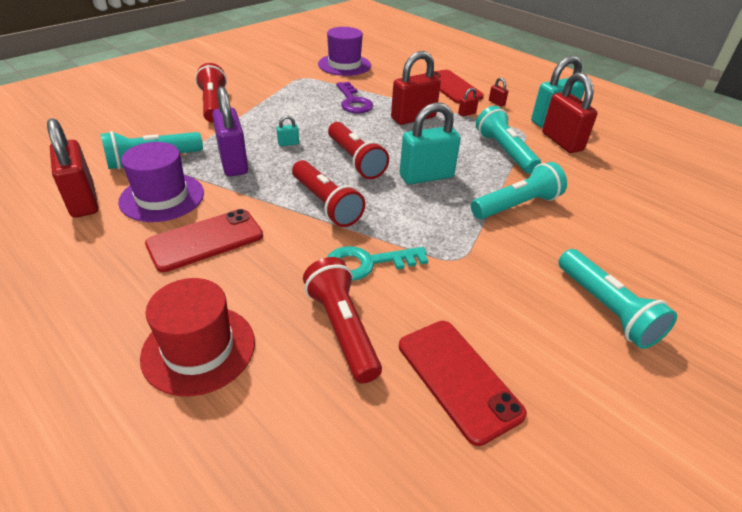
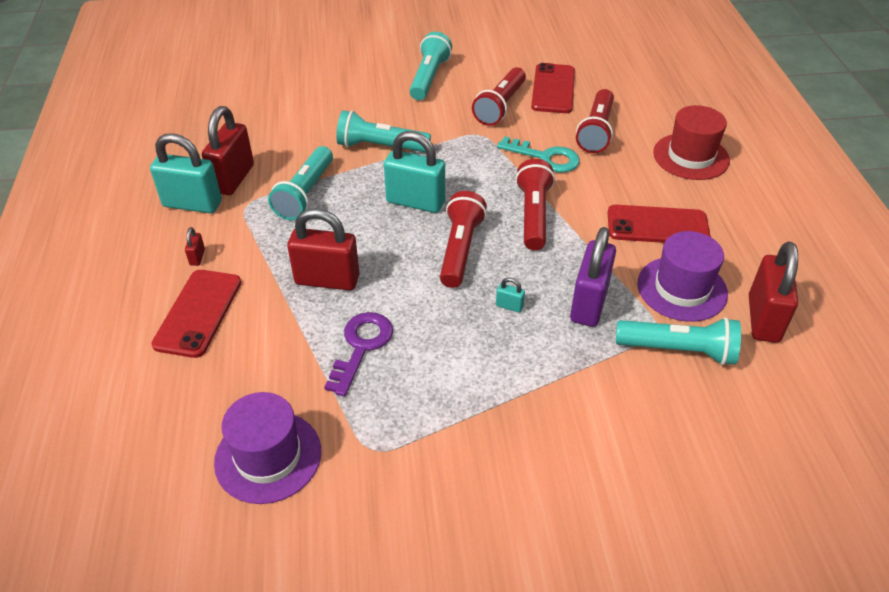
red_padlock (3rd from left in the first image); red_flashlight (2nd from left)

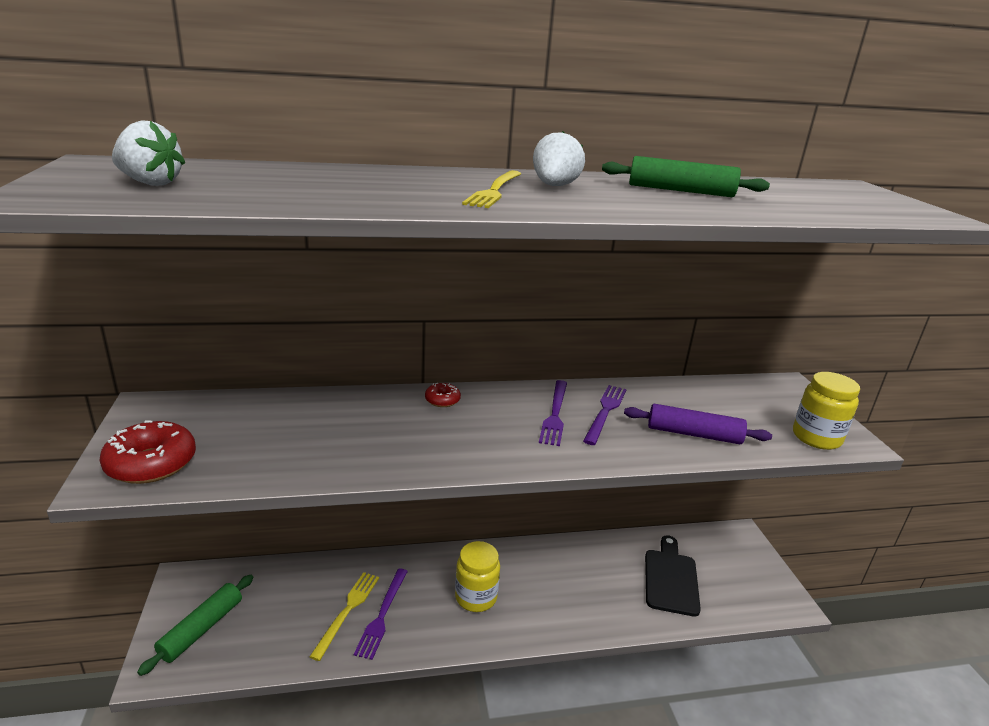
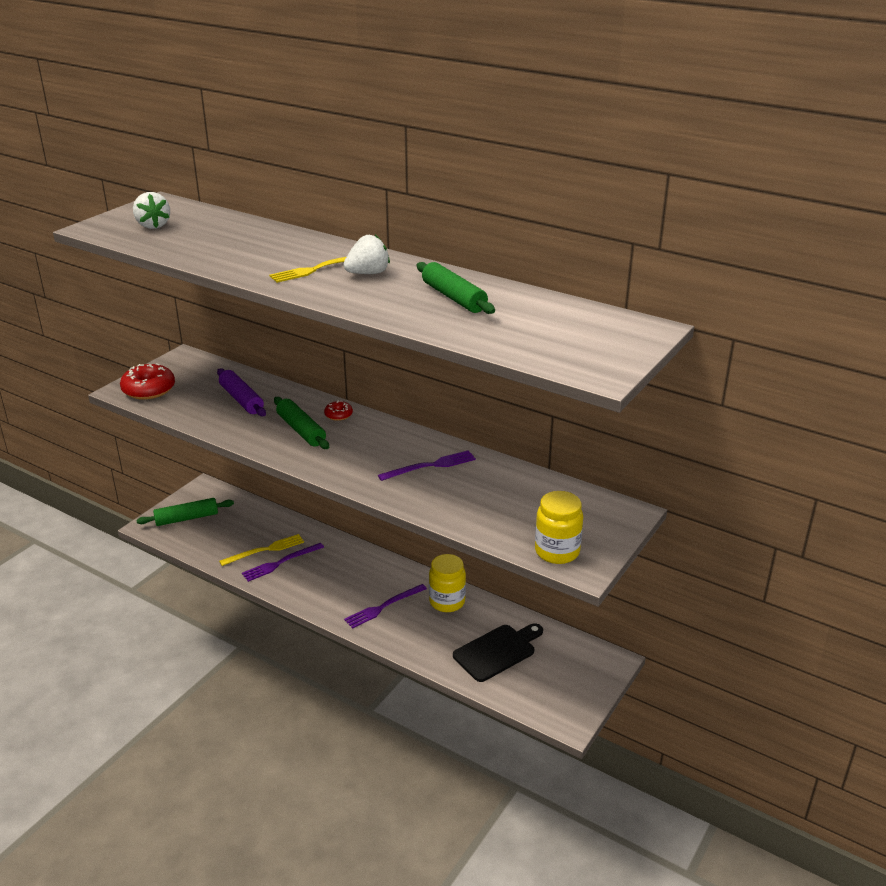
green_rolling_pin (2nd from left); yellow_jar (1st from left); purple_fork (2nd from left); purple_rolling_pin

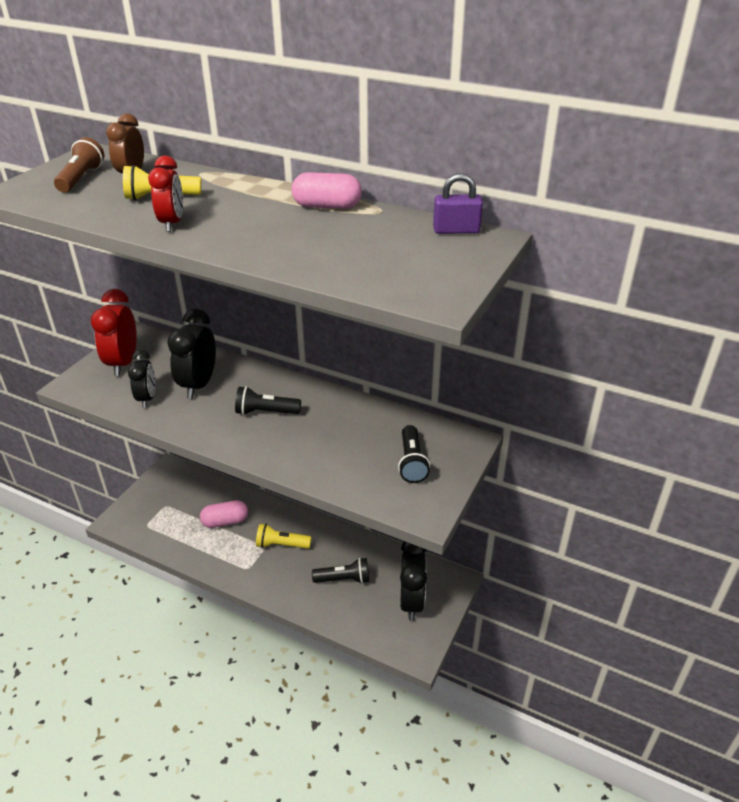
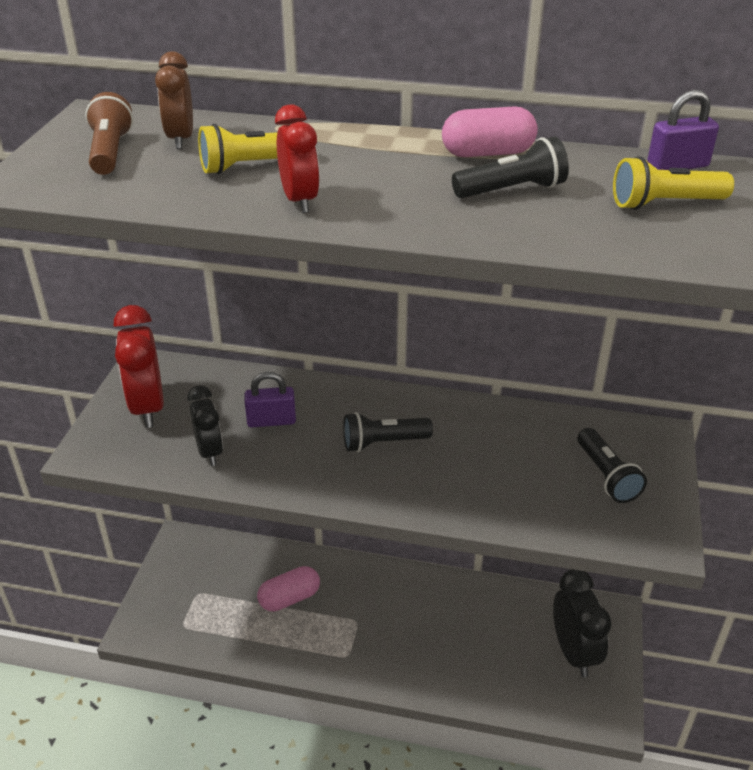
yellow_flashlight (2nd from left); black_flashlight (2nd from left); purple_padlock (1st from left)

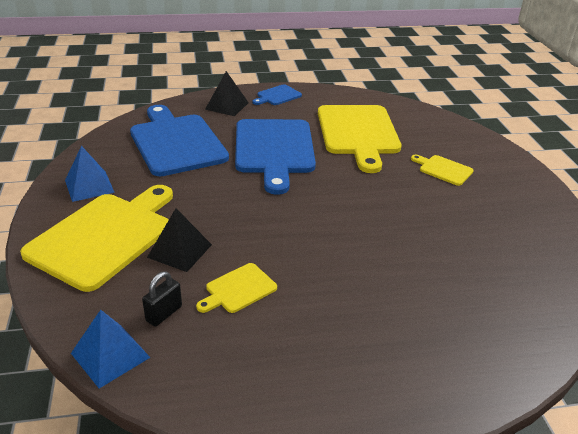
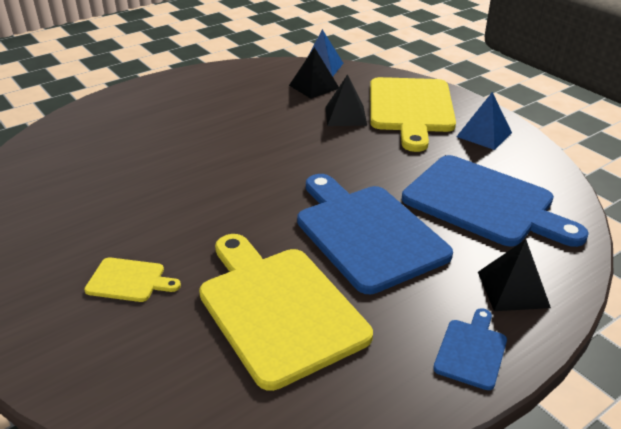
yellow_cutting_board (2nd from left in the first image); black_pyramid (1st from left)

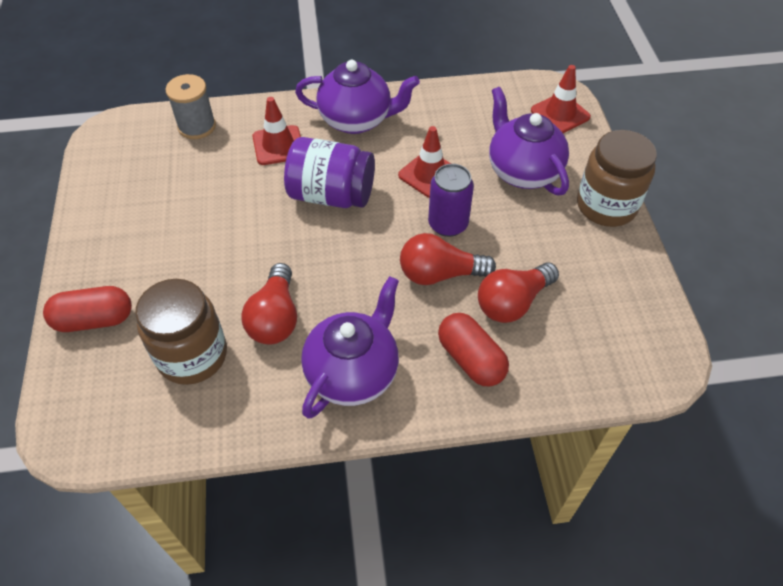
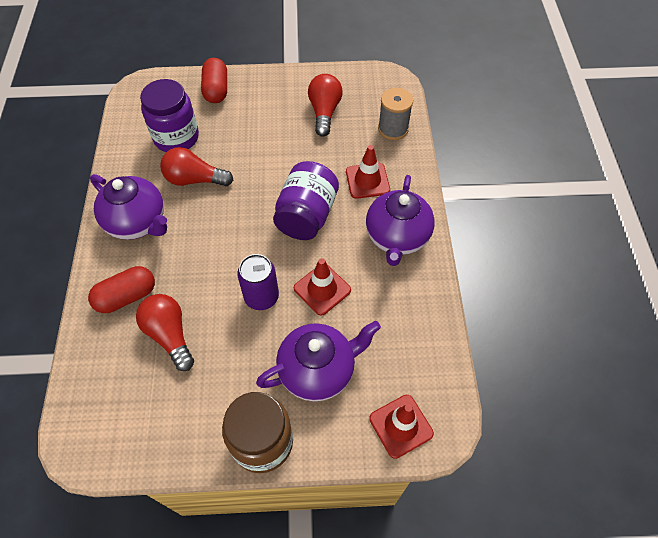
red_light_bulb (3rd from left); purple_jar (1st from left)

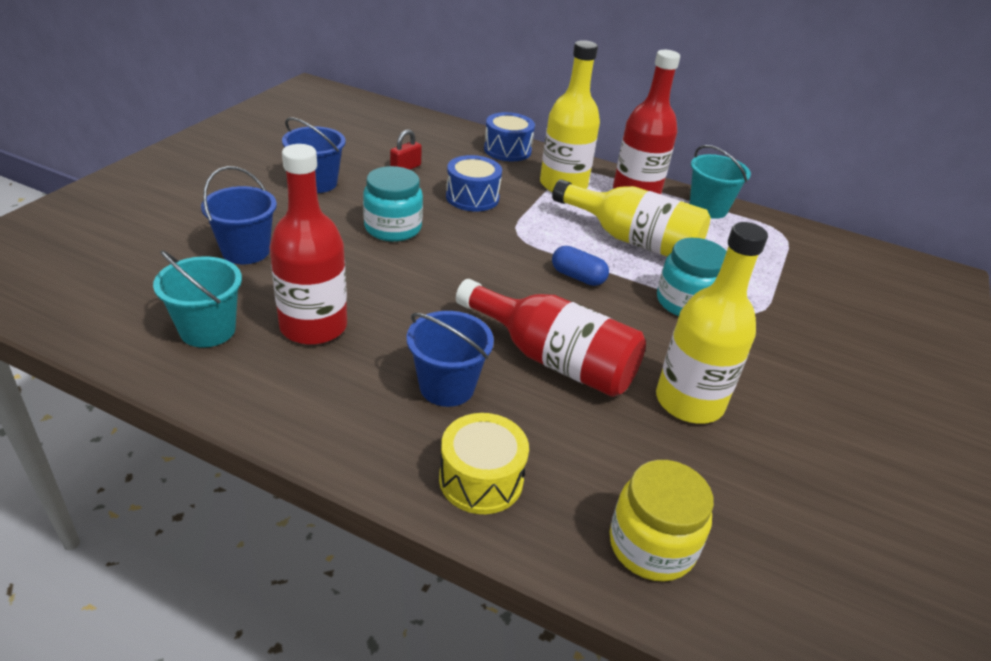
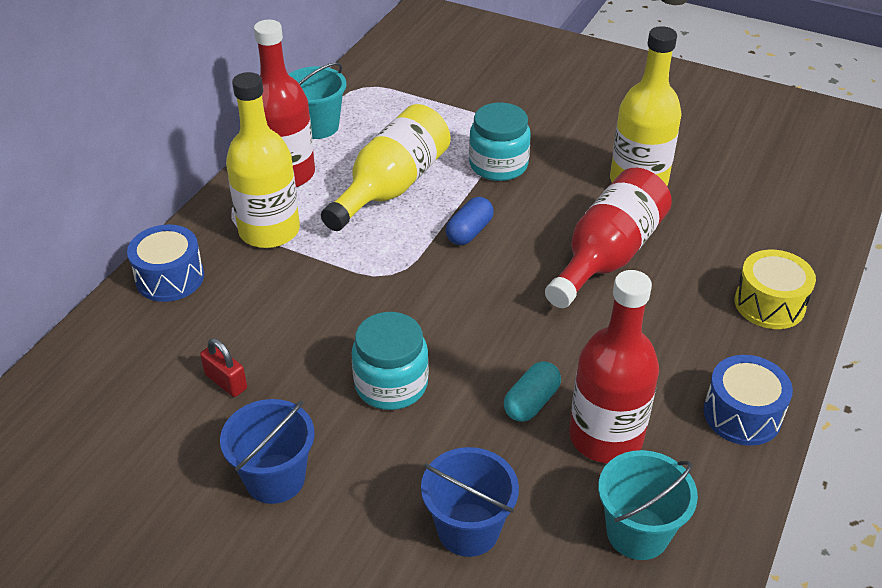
blue_bucket (3rd from left in the first image); yellow_jar; turquoise_capsule; blue_drum (2nd from left)

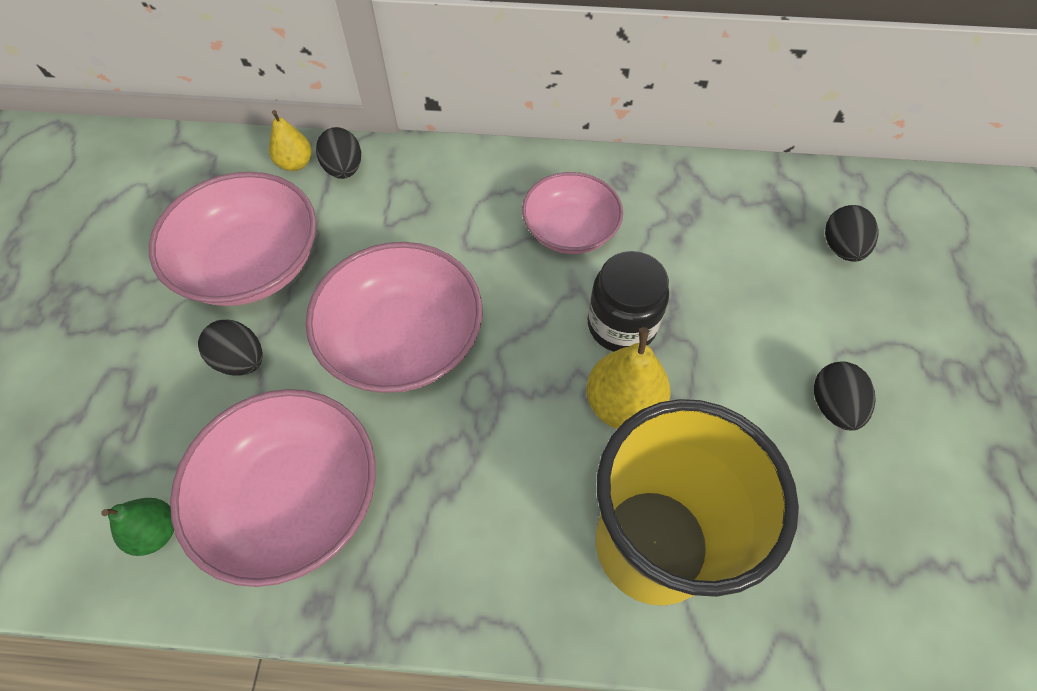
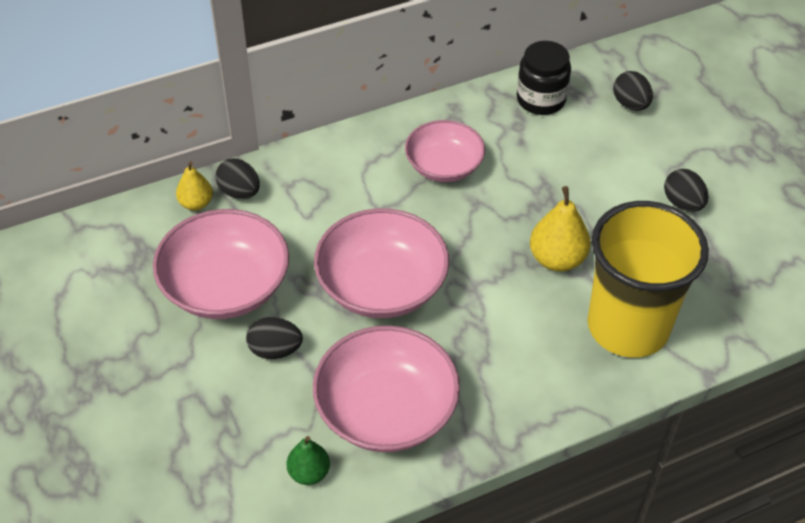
black_jar

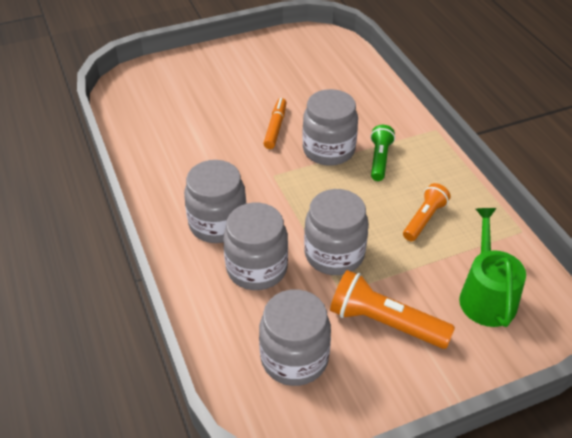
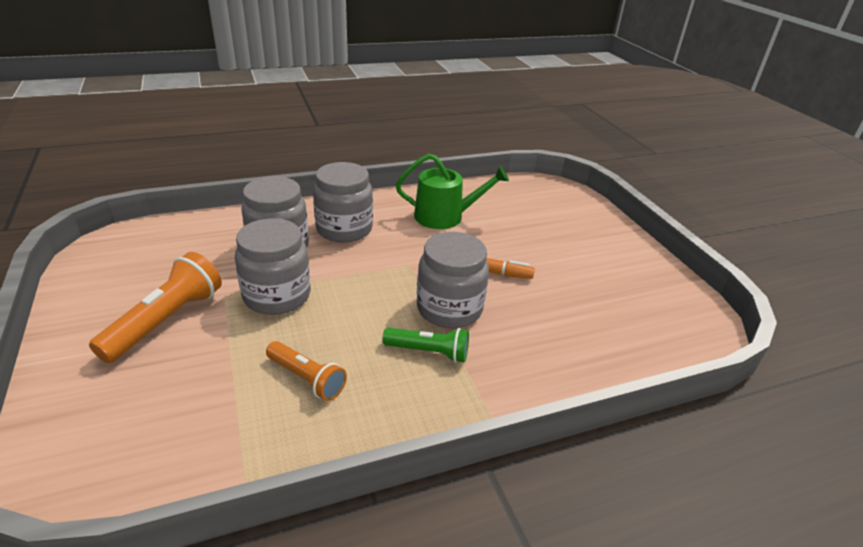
grey_jar (3rd from left in the first image); green_watering_can

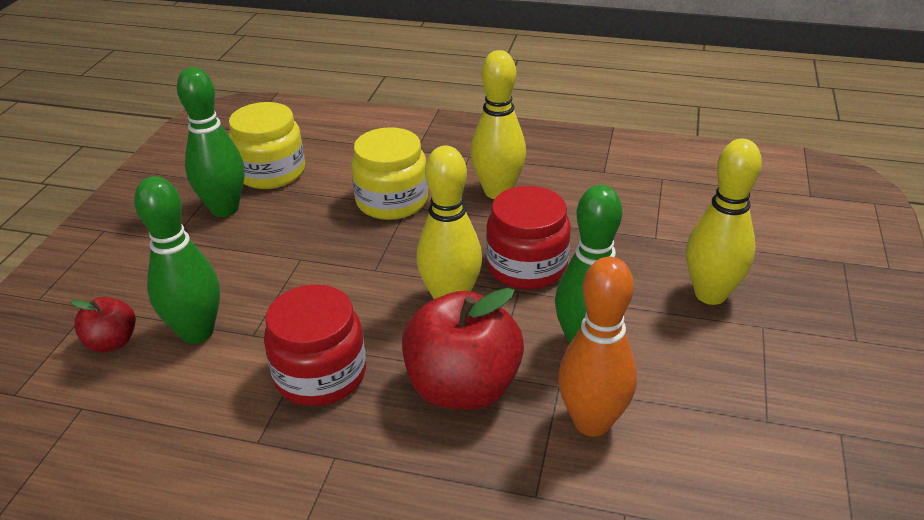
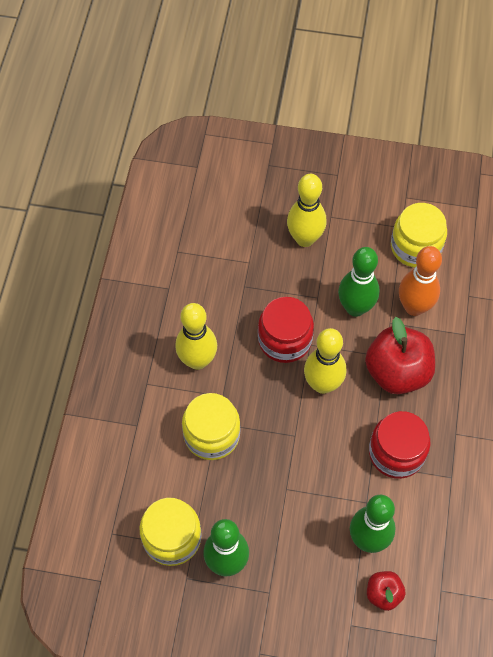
yellow_jar (3rd from left)

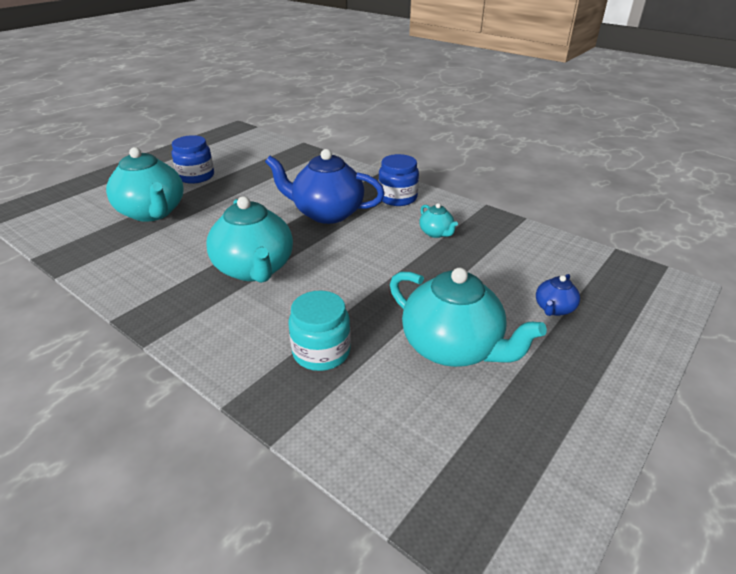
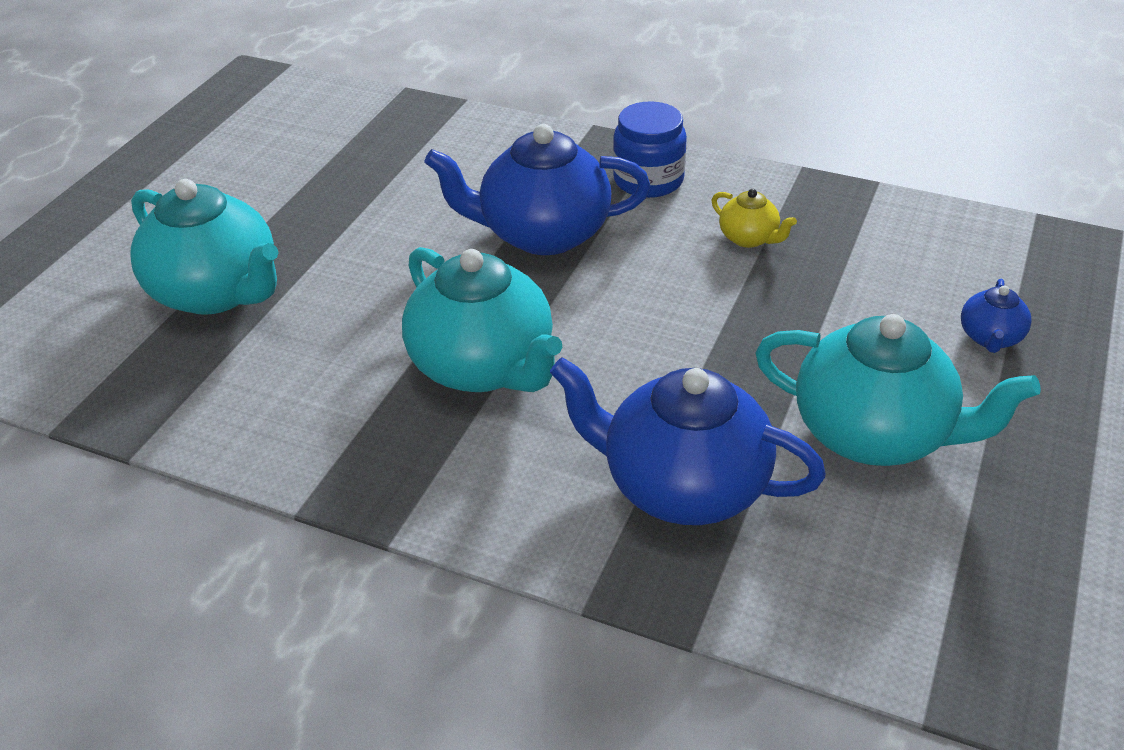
blue_jar (1st from left in the first image); blue_teapot (2nd from left); yellow_teapot

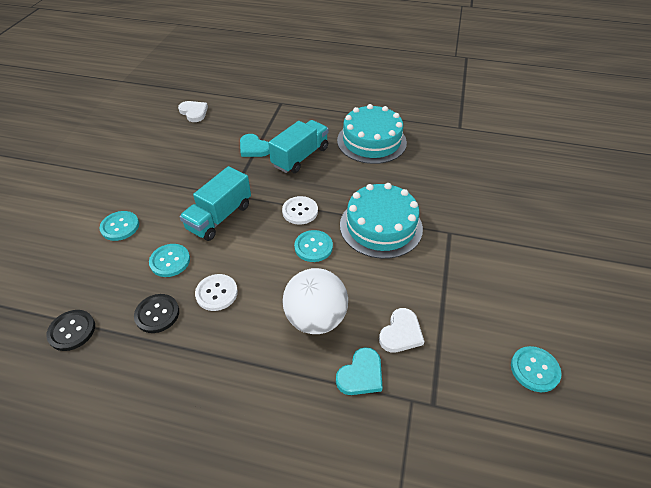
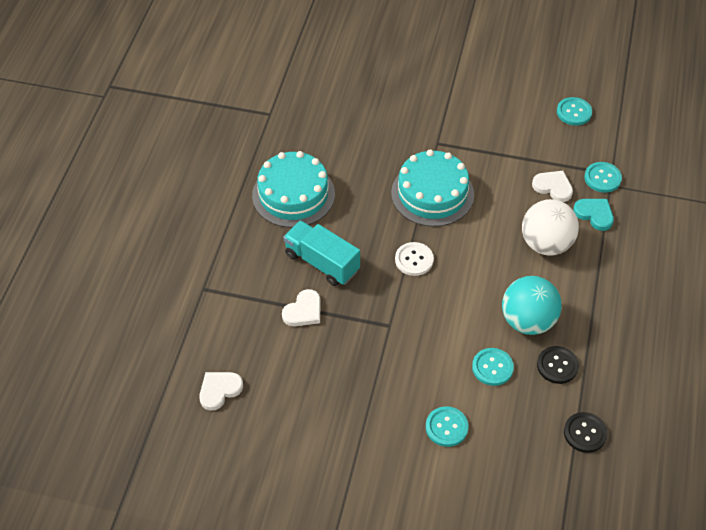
turquoise_truck (1st from left in the first image); turquoise_button (4th from left); turquoise_ball; white_heart (2nd from left)

